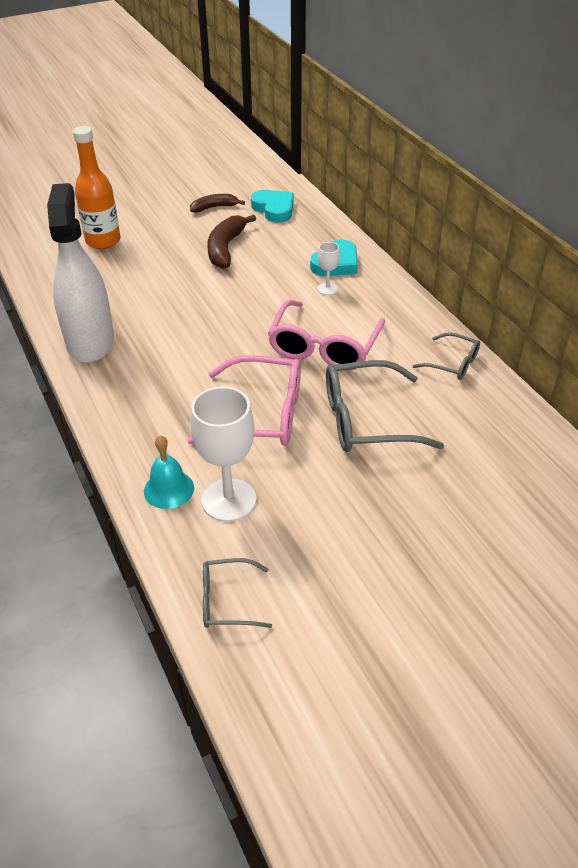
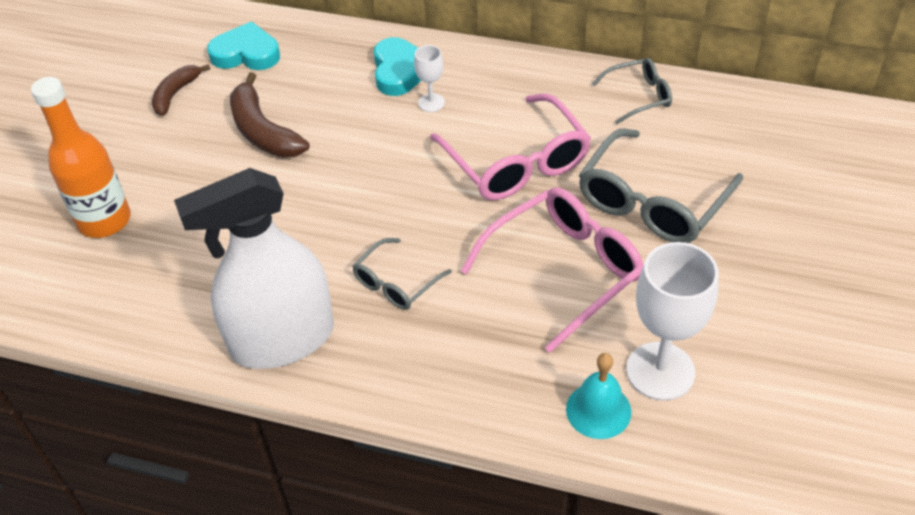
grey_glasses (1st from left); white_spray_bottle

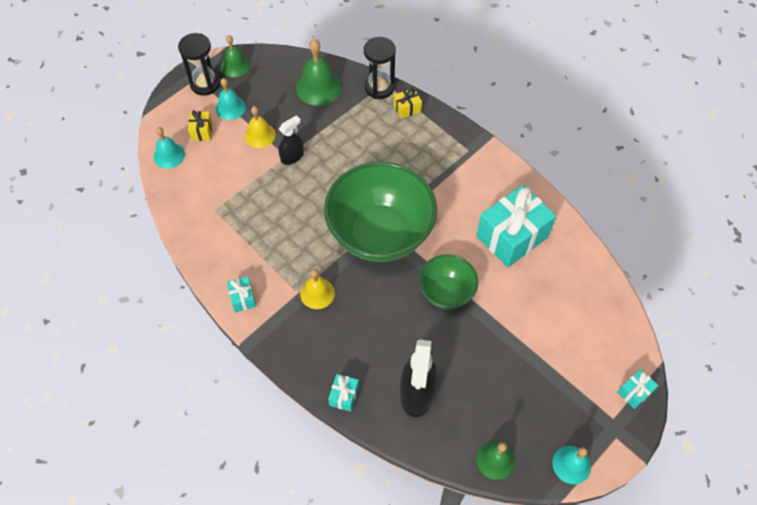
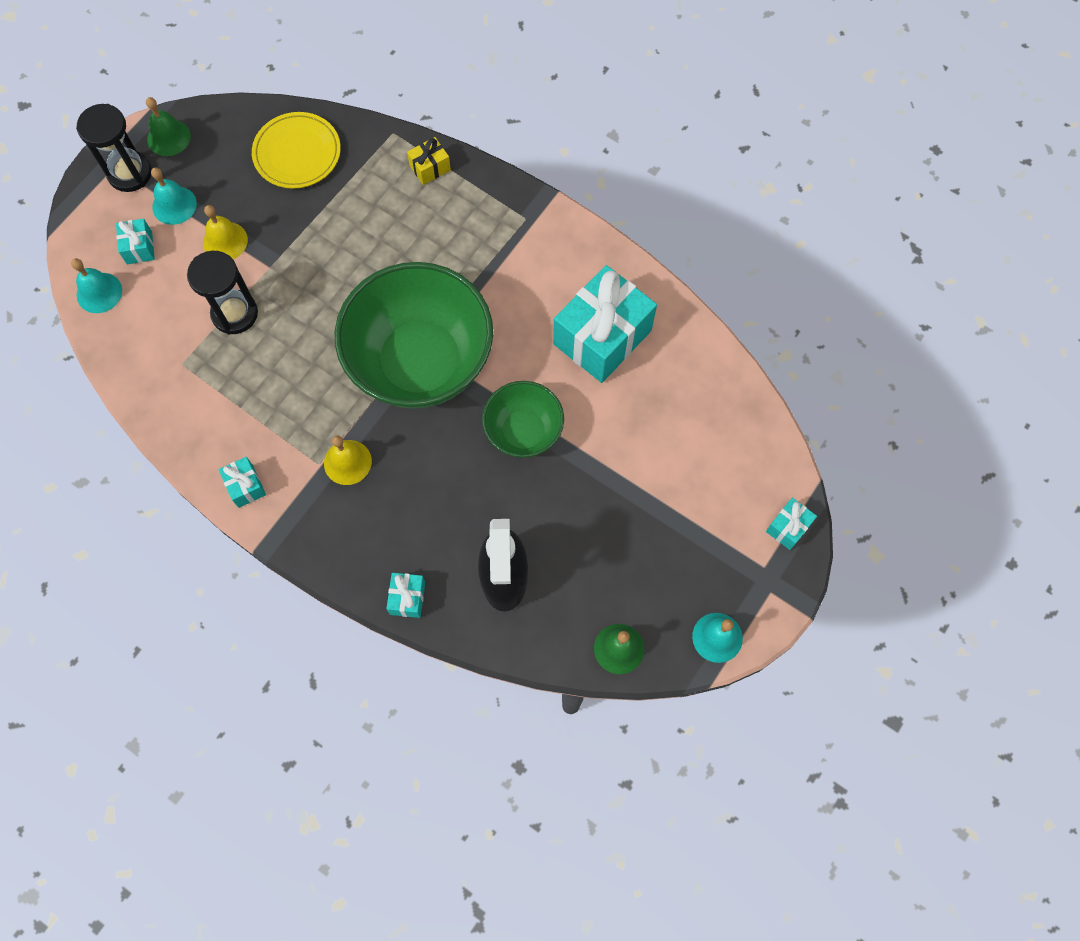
black_spray_bottle (1st from left in the first image); black_hourglass (2nd from left); yellow_plate; turquoise_gift (1st from left)

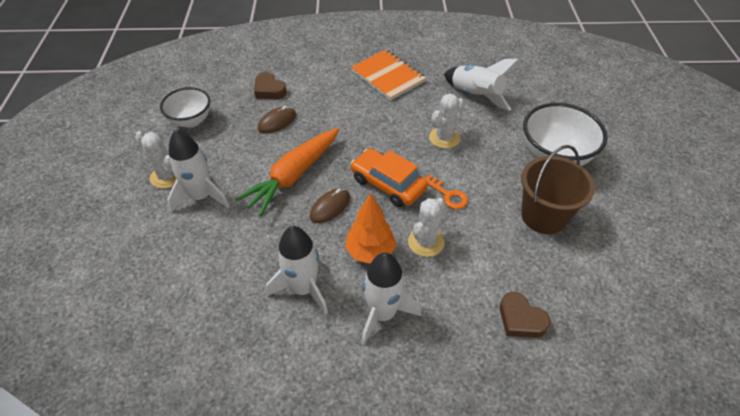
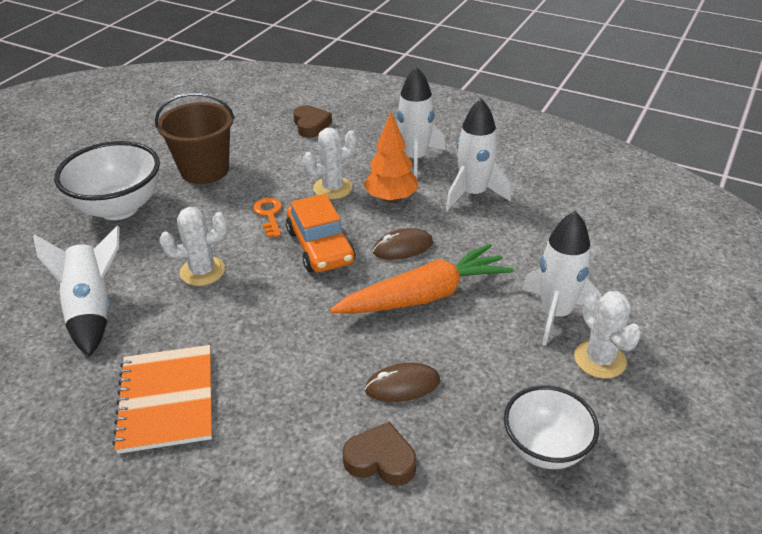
brown_heart (2nd from left)

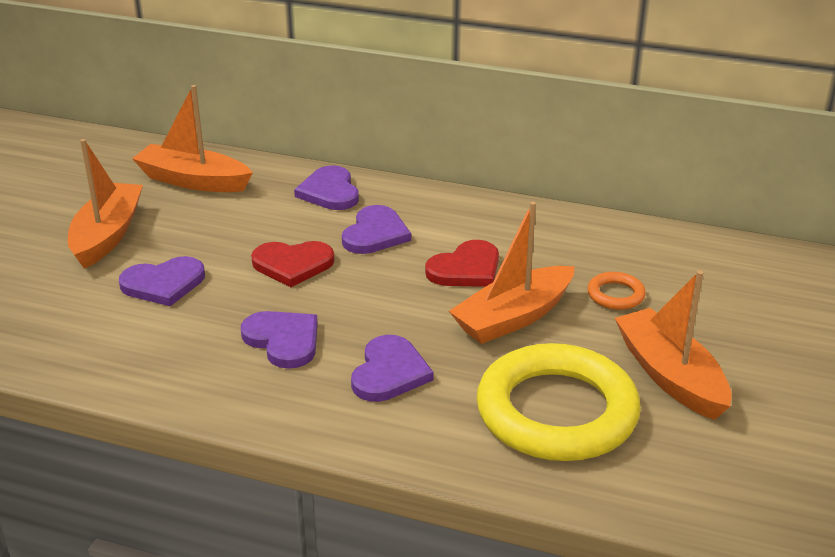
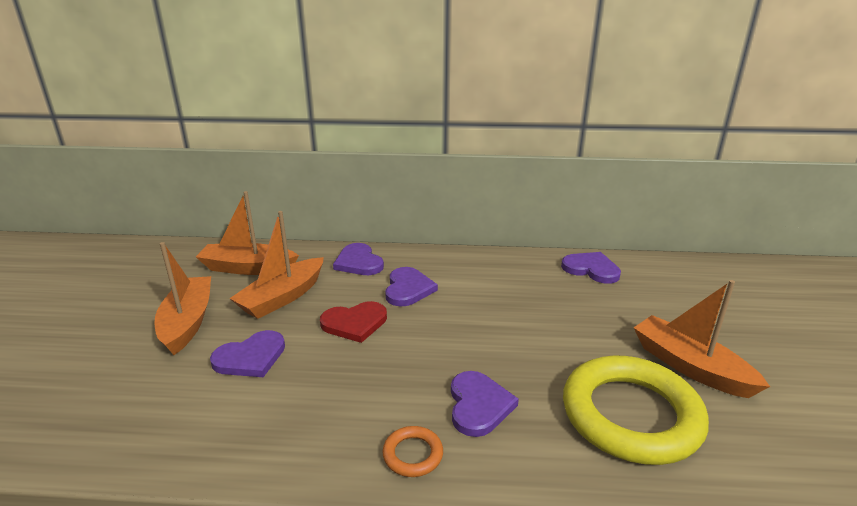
red_heart (2nd from left in the first image); purple_heart (5th from left); orange_boat (3rd from left); orange_ring

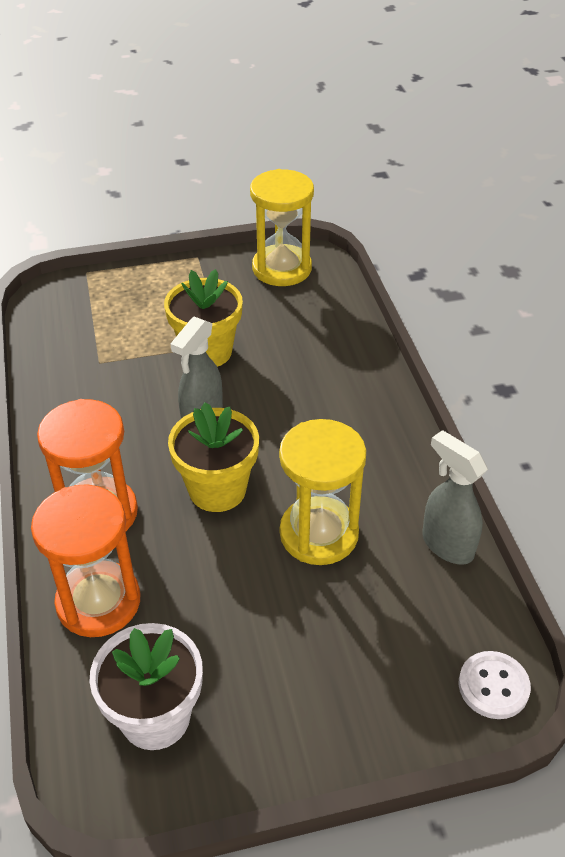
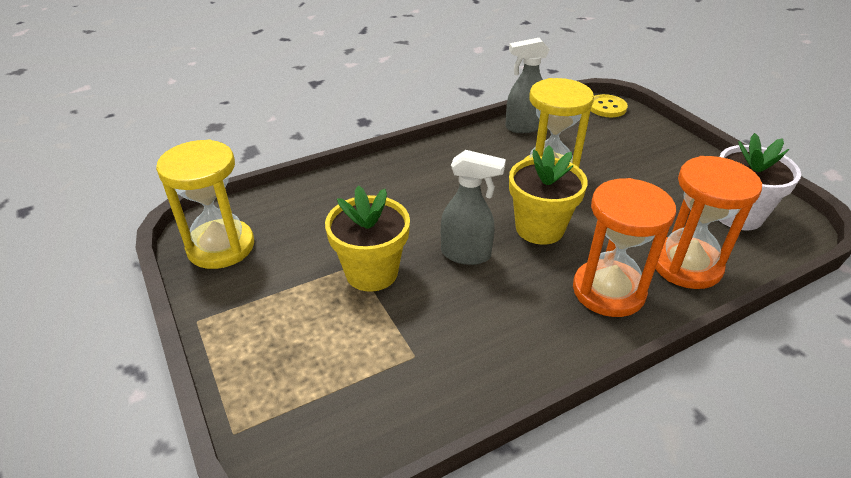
yellow_button; grey_spray_bottle (2nd from left)

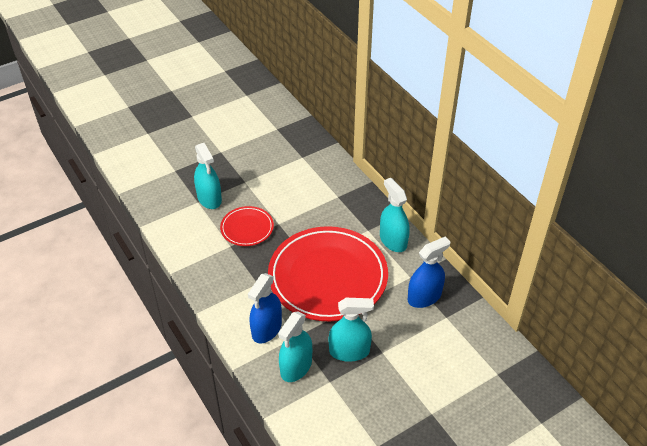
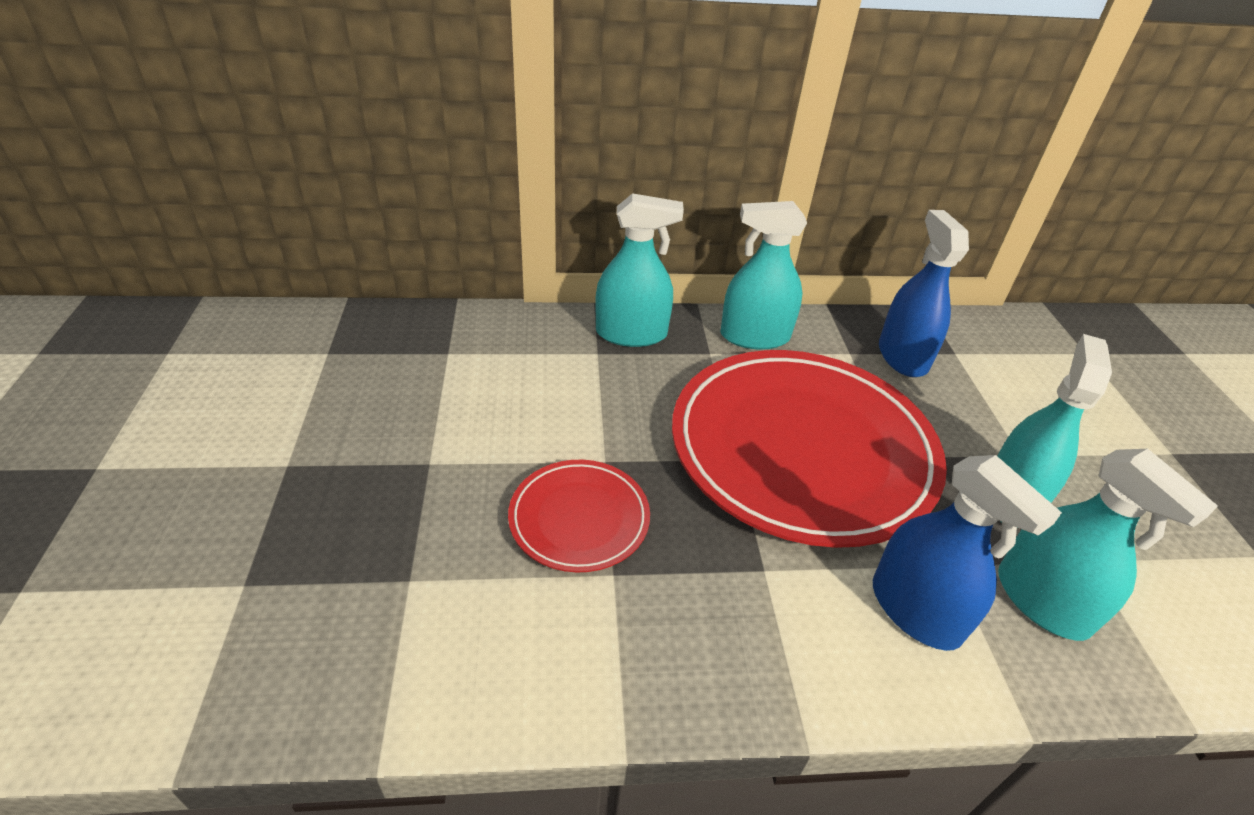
turquoise_spray_bottle (1st from left)

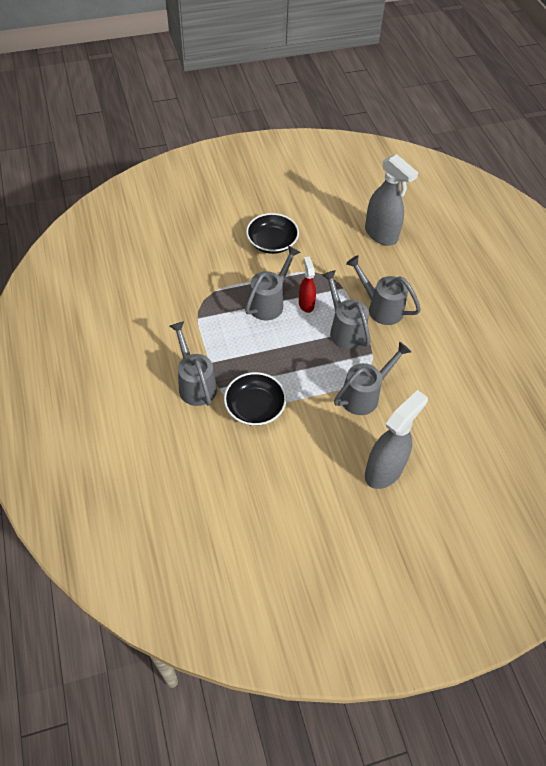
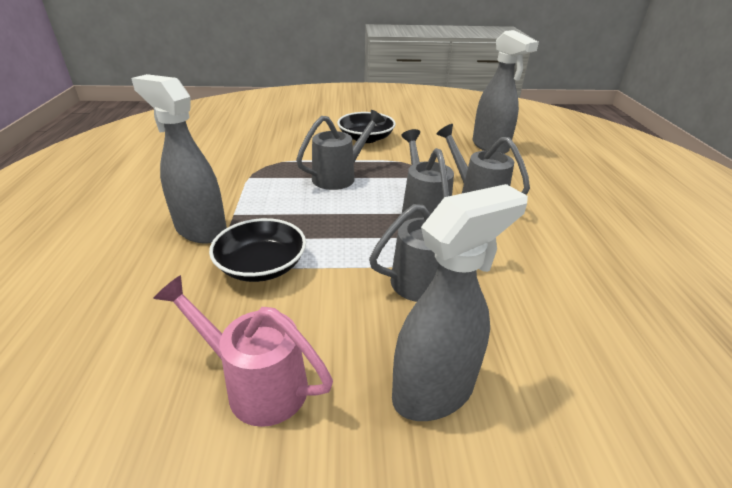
red_spray_bottle; pink_watering_can; grey_spray_bottle (1st from left)

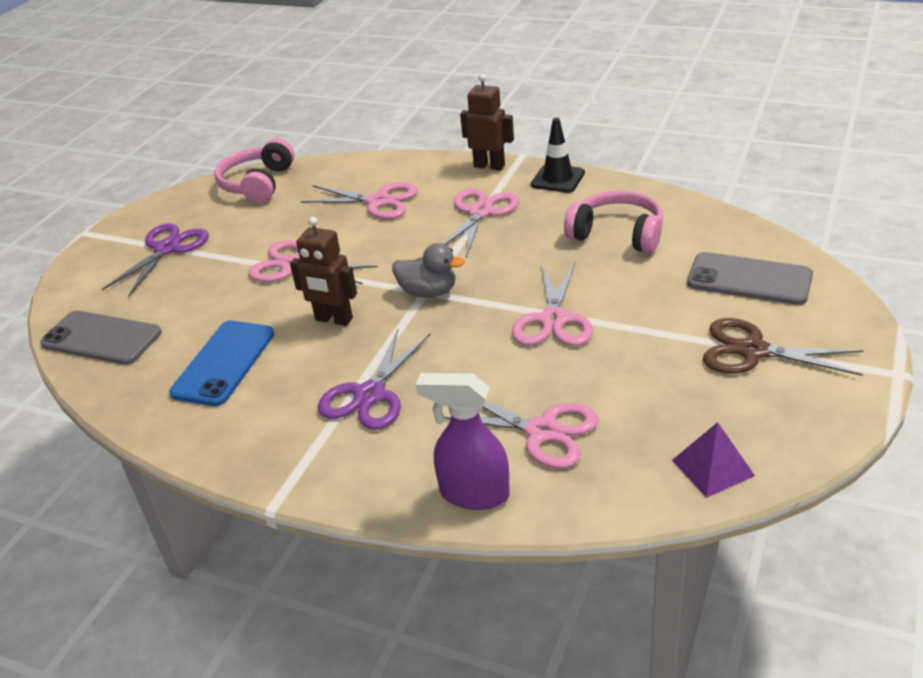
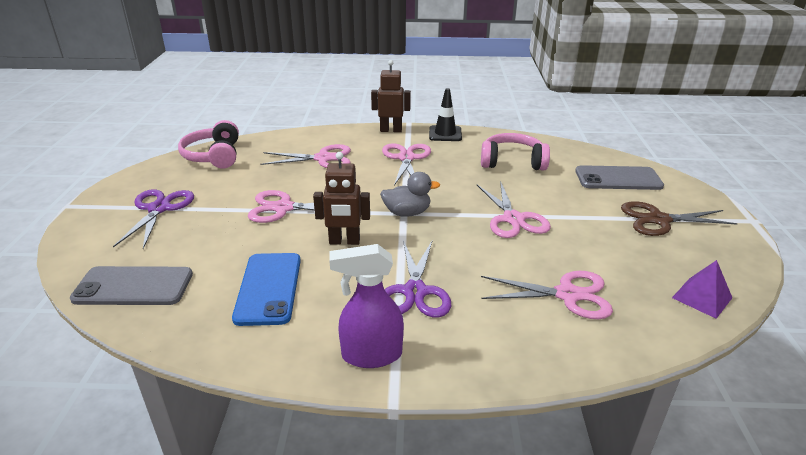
purple_spray_bottle

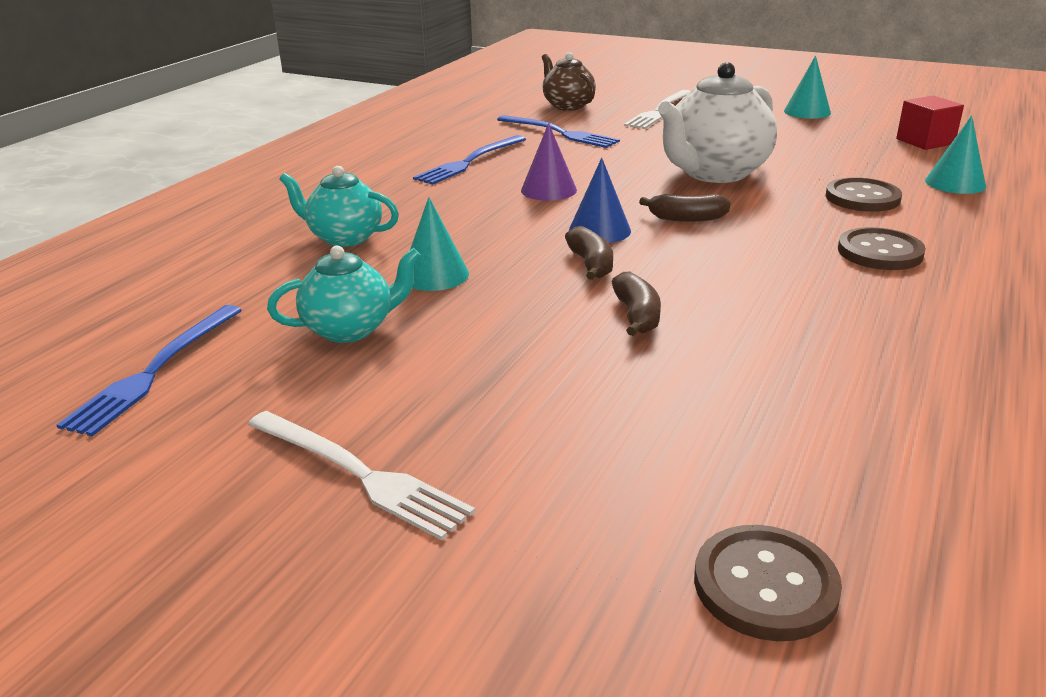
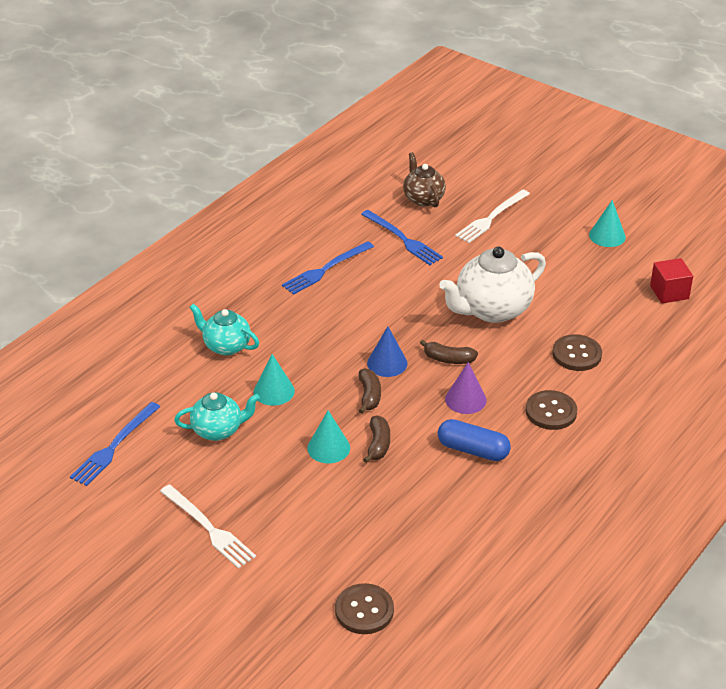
blue_capsule; purple_cone; turquoise_cone (2nd from left)

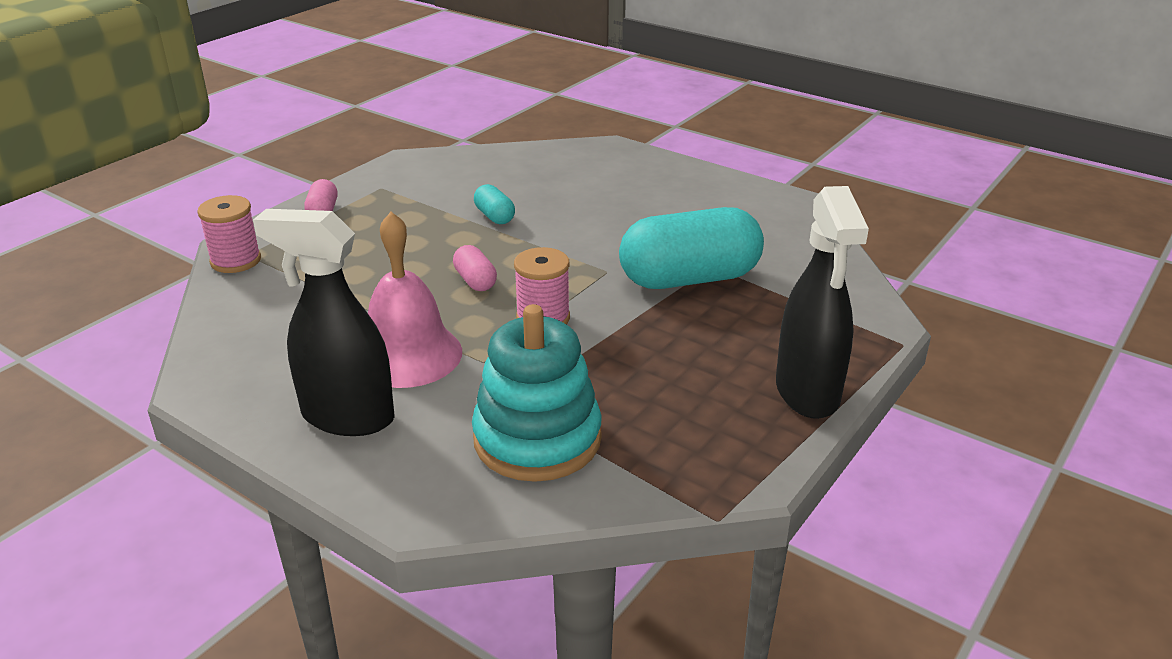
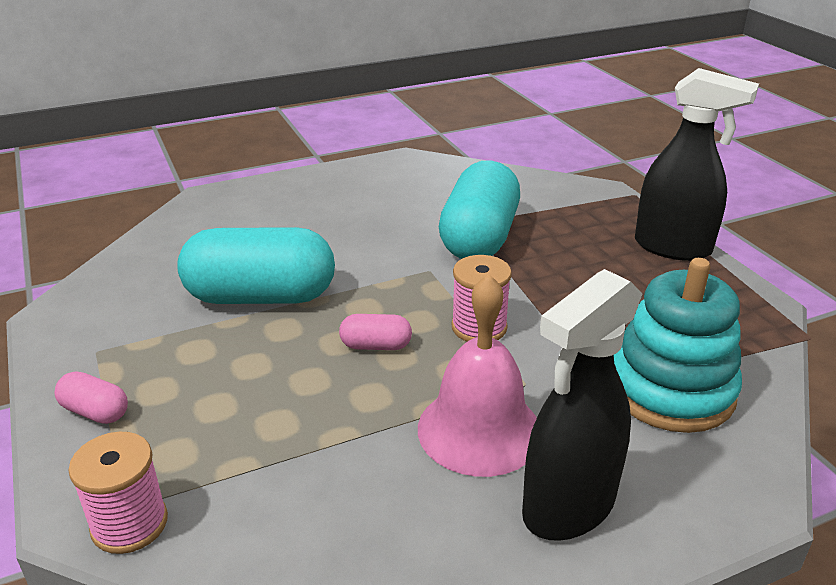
turquoise_capsule (1st from left)

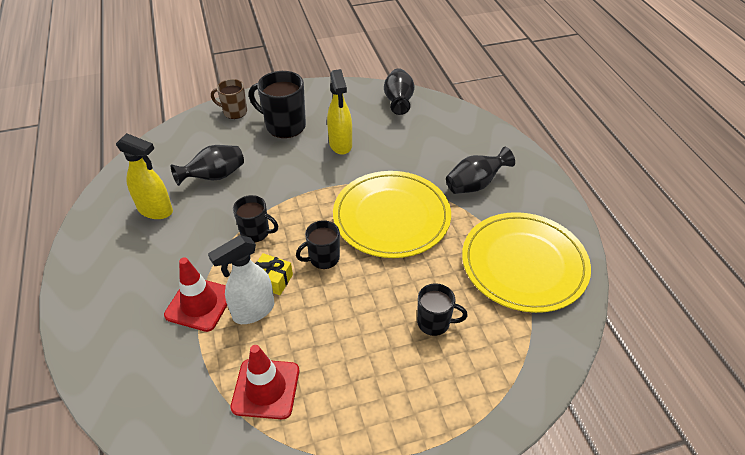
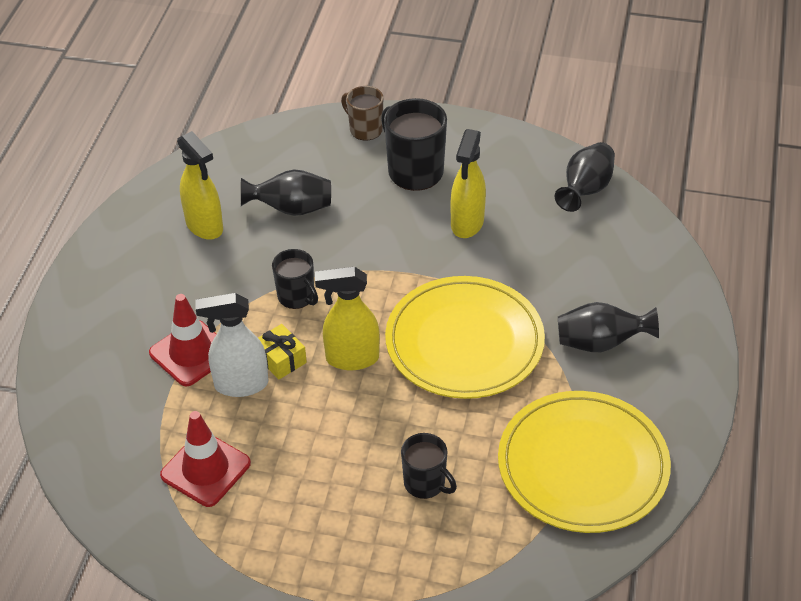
yellow_spray_bottle (2nd from left)

